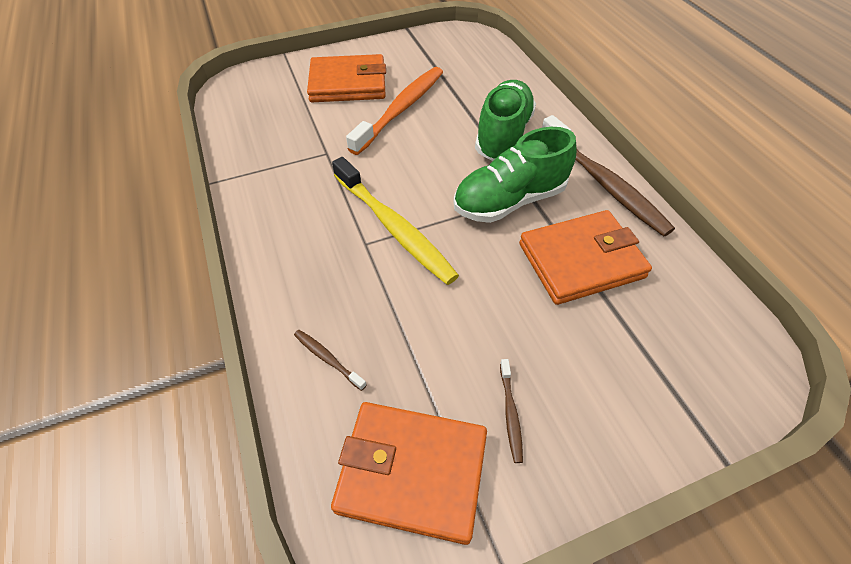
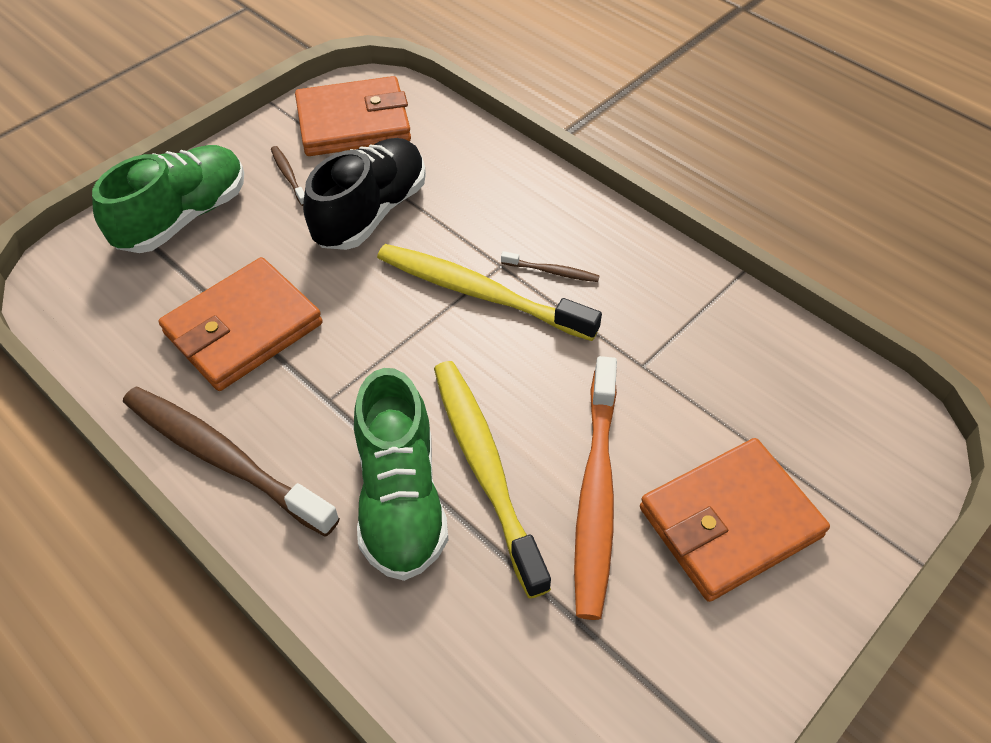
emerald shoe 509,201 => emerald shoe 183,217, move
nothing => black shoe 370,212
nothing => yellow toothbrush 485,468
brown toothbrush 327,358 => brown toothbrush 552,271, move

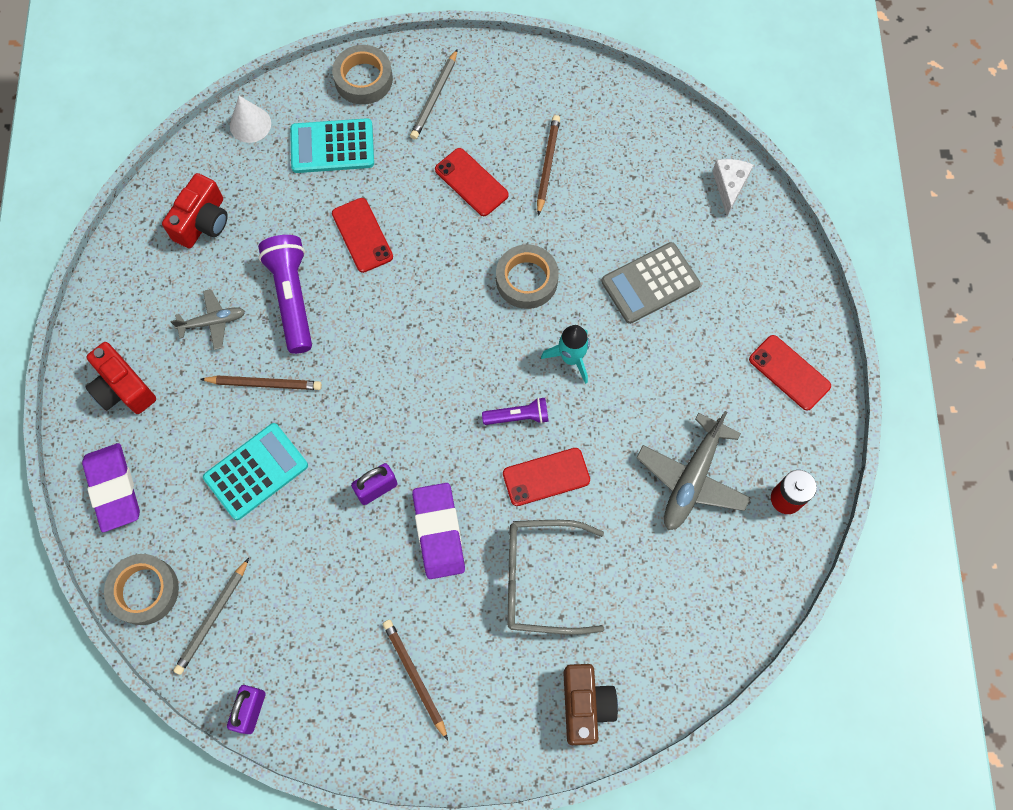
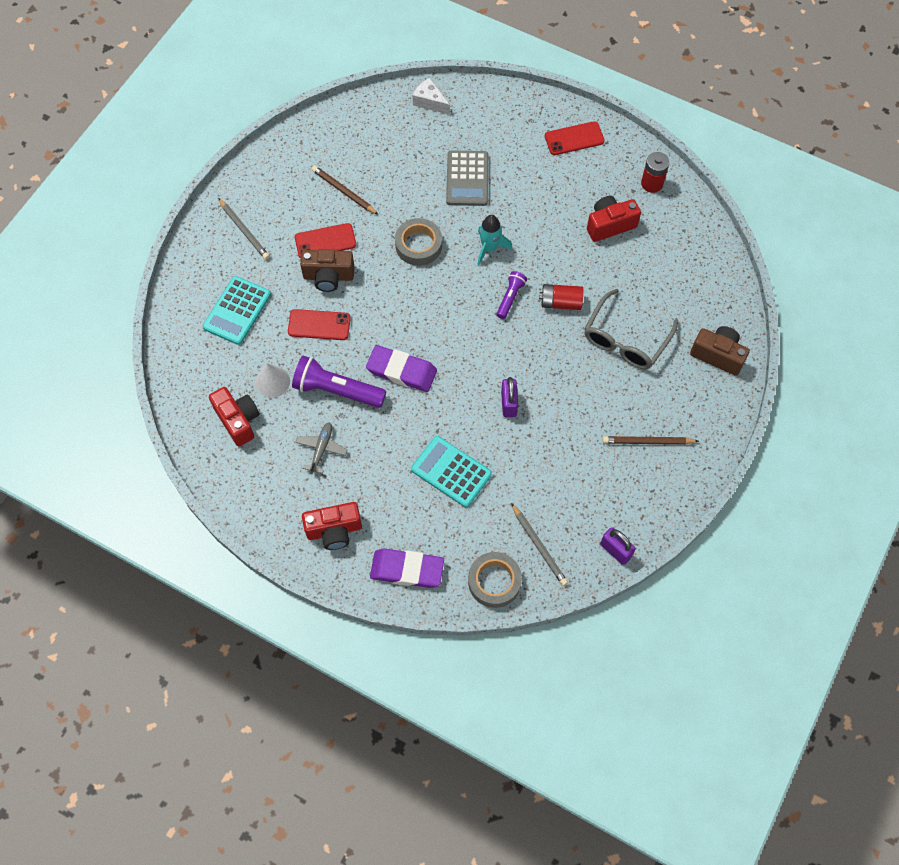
white solid cone 250,124 => white solid cone 272,381, move
nothing => brown camera 328,276
violet pencil eraser 439,532 => violet pencil eraser 401,371, move
turquoise adding machine 256,471 => turquoise adding machine 451,472, 45 degrees counterclockwise
crimson mobile phone 546,477 => crimson AA battery 560,302
ash-grey toy plane 691,478 => crimson camera 610,225
brown lead pencil 264,384 => nothing
ash-grey tape 363,79 => nothing

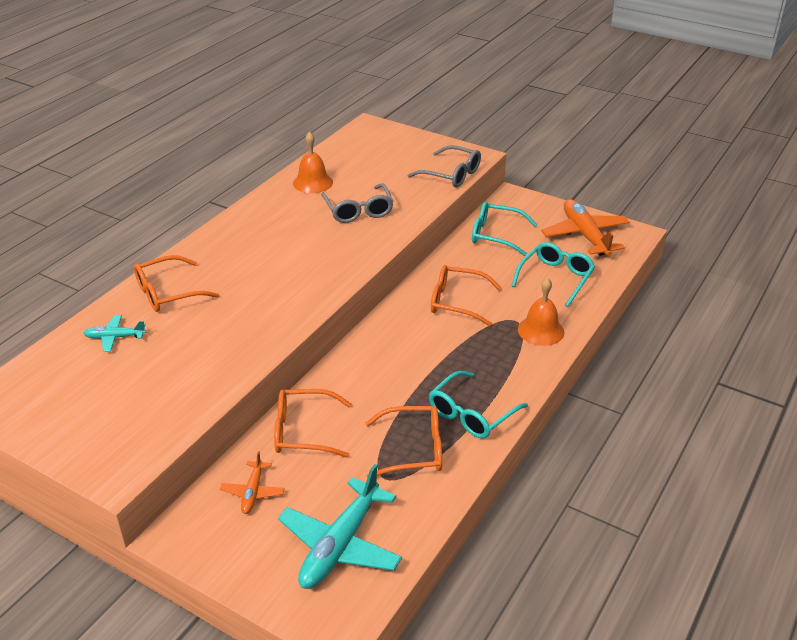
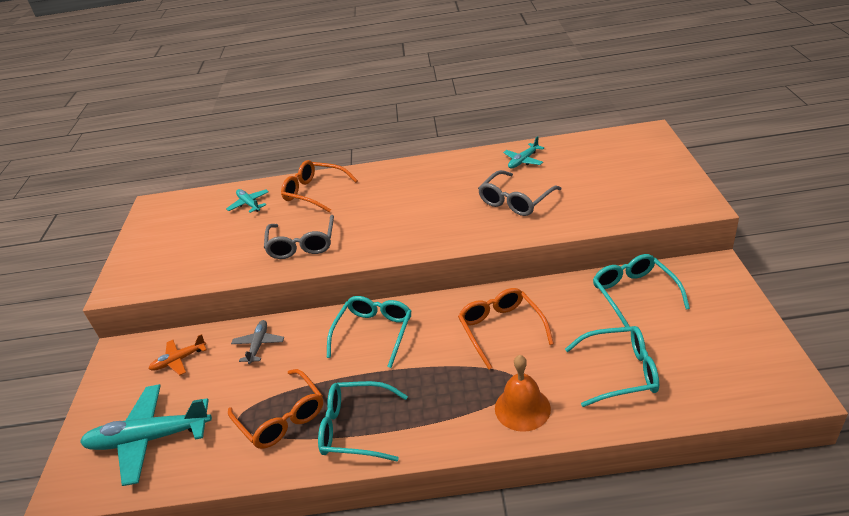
orange-coloured glasses 303,431 => ash-grey toy plane 259,345
ash-grey glasses 451,174 => ash-grey glasses 302,244, move
nothing => turquoise glasses 374,333
orange-coloured hand bell 312,182 => turquoise toy plane 523,161
orange-coloured toy plane 585,235 => nothing

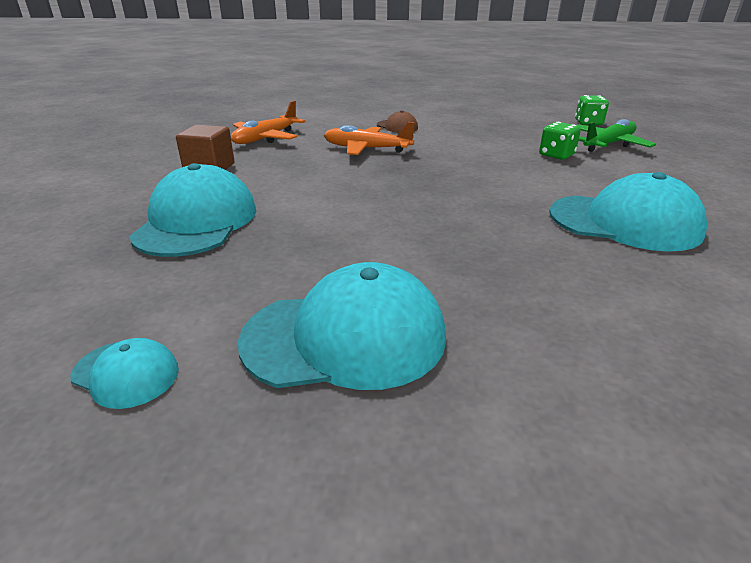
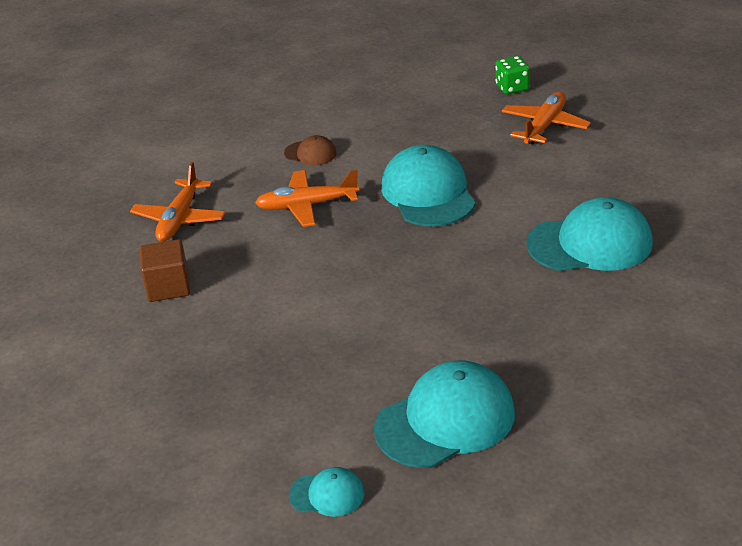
turquoise peaked cap 196,222 => turquoise peaked cap 428,193, move
emerald toy plane 608,144 => orange-coloured toy plane 544,126
emerald game die 556,155 => nothing

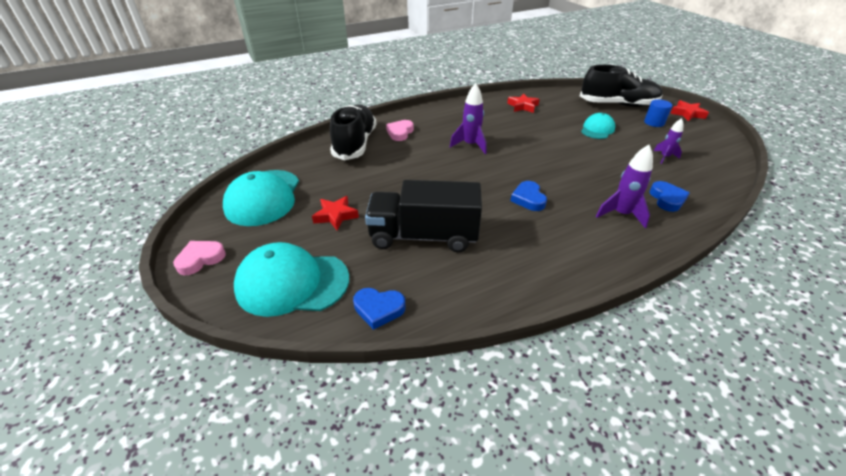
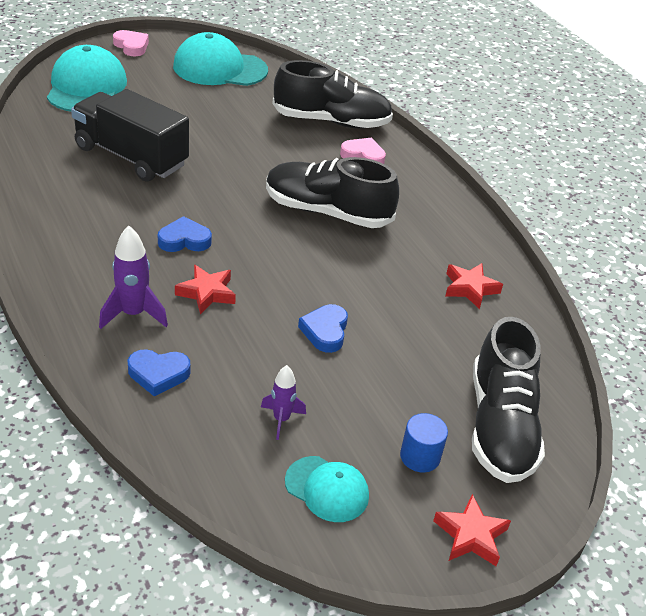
black truck 423,236 => black truck 131,156, 60 degrees counterclockwise
crimson star shape 335,216 => crimson star shape 207,293, move
violet toy rocket 470,145 => black shoe 327,212
turquoise peaked cap 597,129 => turquoise peaked cap 327,489, move
cobalt love heart 379,309 => cobalt love heart 325,331, move

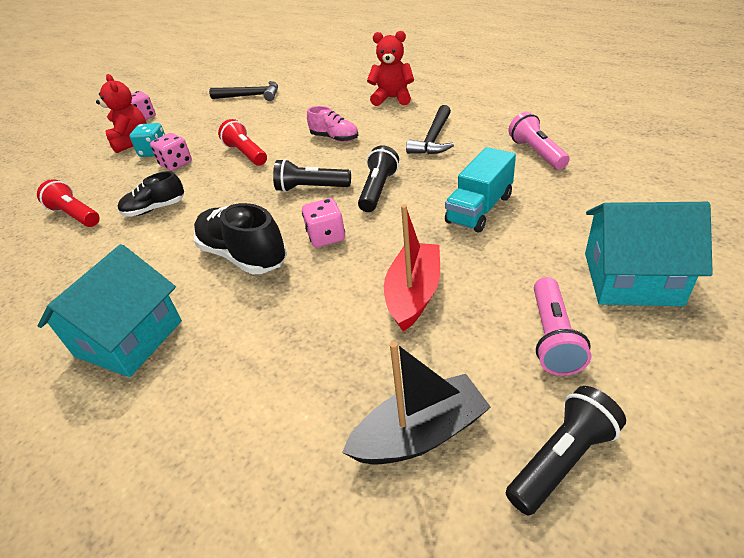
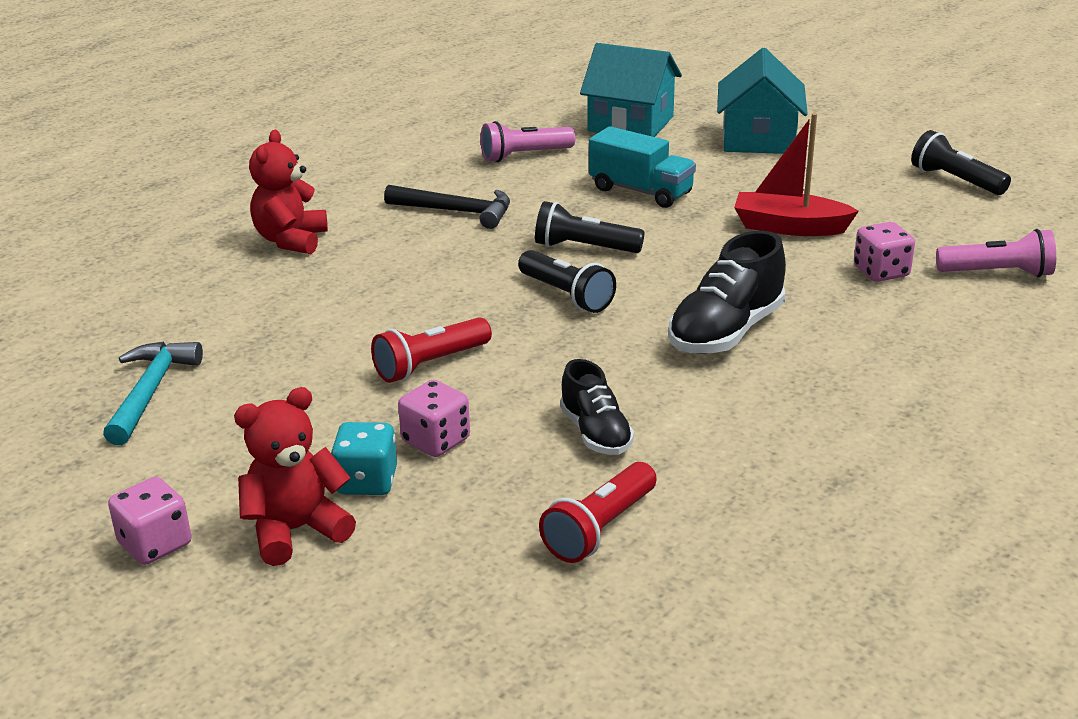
black hammer 251,96 => turquoise hammer 150,391
black pocket torch 311,188 => black pocket torch 566,295, 45 degrees counterclockwise
turquoise cottage 129,338 => turquoise cottage 630,124, move
rose-pink game die 326,237 => rose-pink game die 881,272, move
rose-pink pocket torch 553,337 => rose-pink pocket torch 998,273, move
rose-pink shoe 334,138 => nothing
black boat 420,434 => nothing

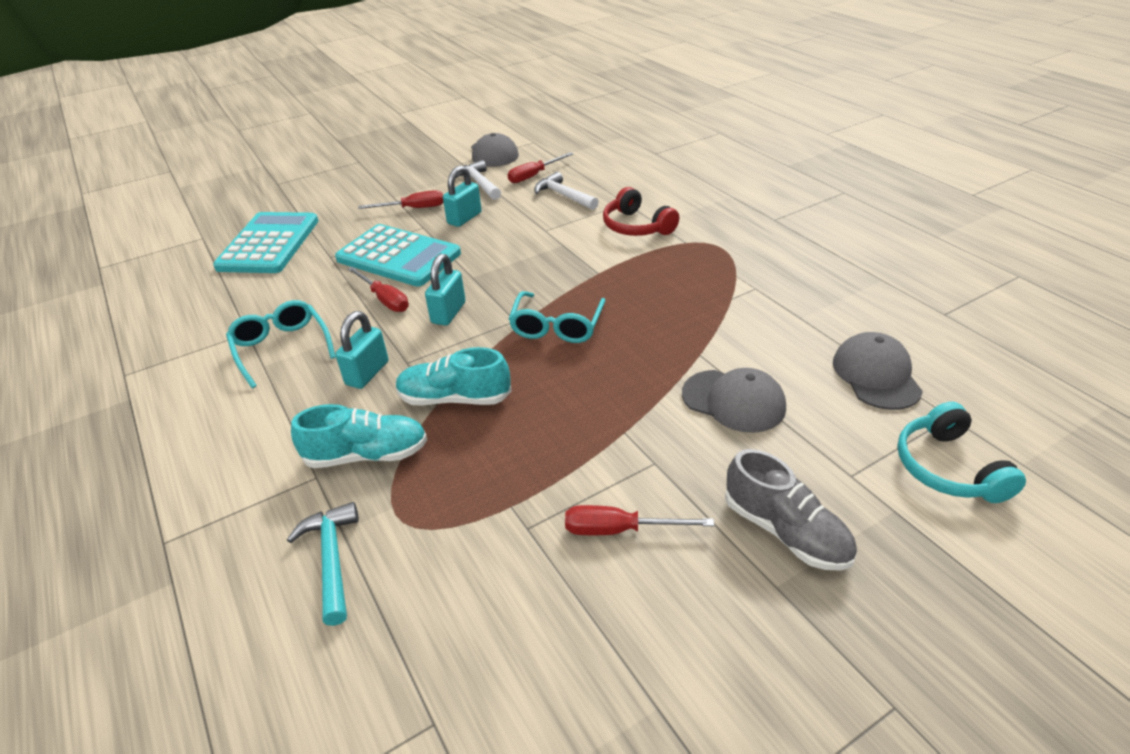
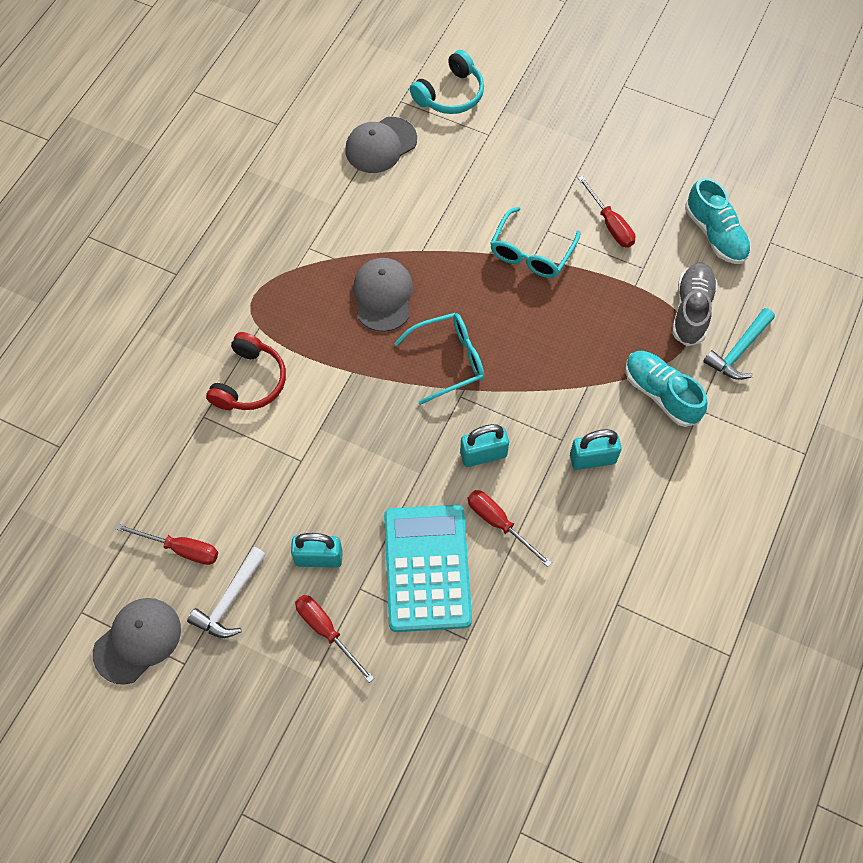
ash-grey peaked cap 733,401 => ash-grey peaked cap 383,296, move
crimson flat screwdriver 384,299 => crimson flat screwdriver 499,523, 60 degrees counterclockwise
turquoise glasses 281,348 => turquoise glasses 531,253, move
ash-grey shoe 785,531 => ash-grey shoe 691,310, move
turquoise shoe 454,398 => turquoise shoe 715,234, move
turquoise adding machine 269,244 => nothing
white hammer 563,195 => nothing

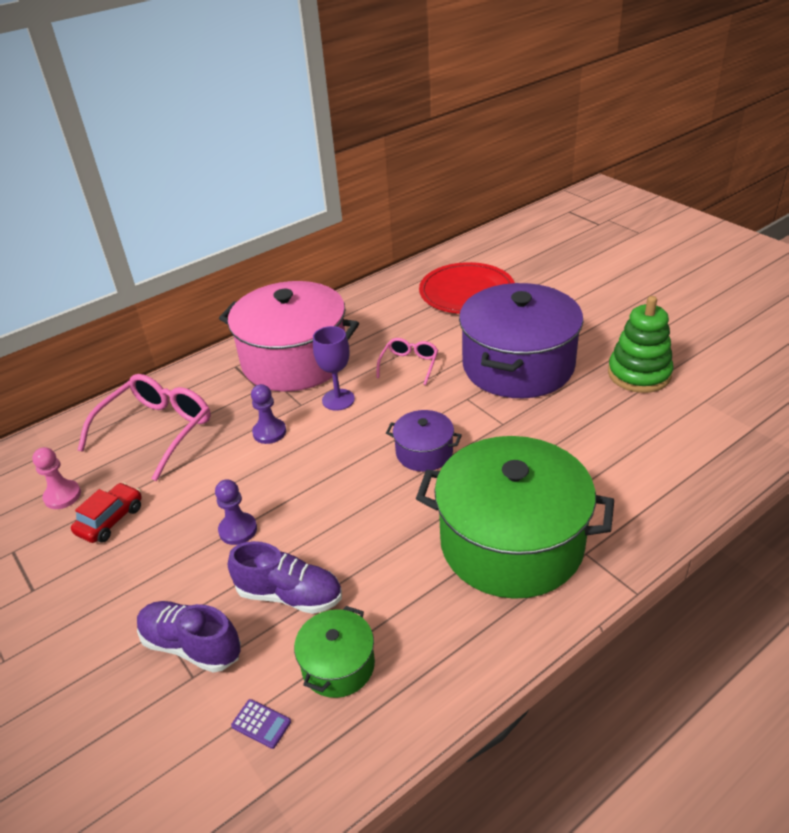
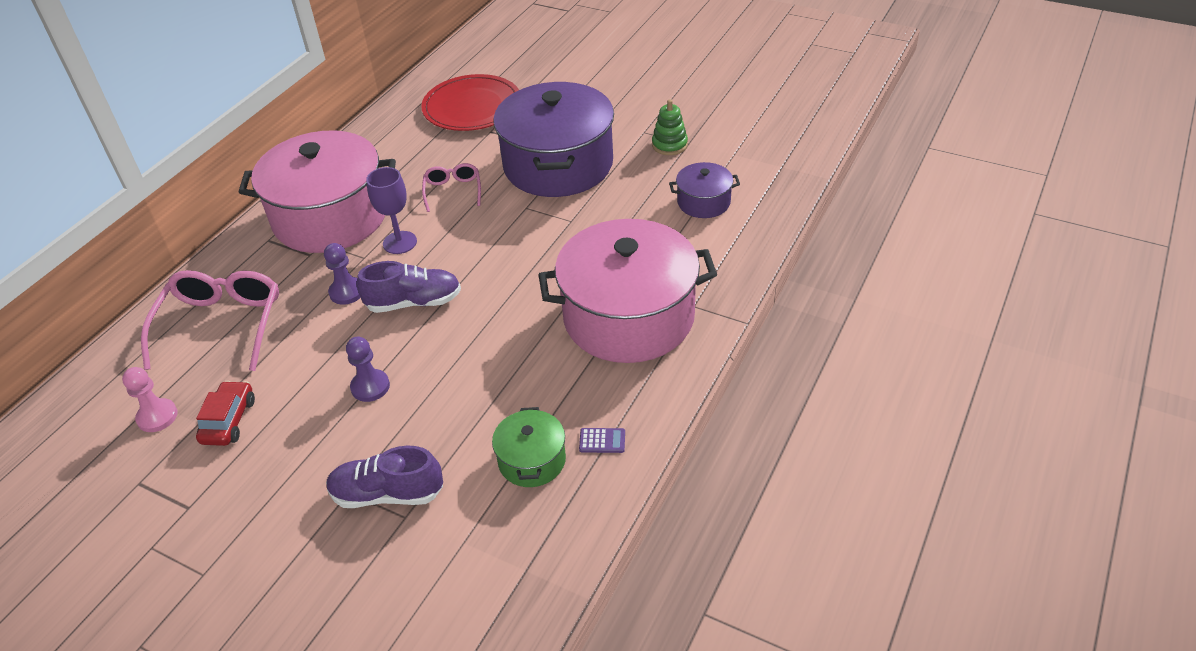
violet shoe 289,595 => violet shoe 414,302, move
emerald stockpot 511,542 => rose-pink stockpot 628,317
violet adding machine 261,724 => violet adding machine 602,441, move
emerald ring stacker 639,374 => emerald ring stacker 669,145, x0.61
violet stockpot 424,452 => violet stockpot 703,202, move

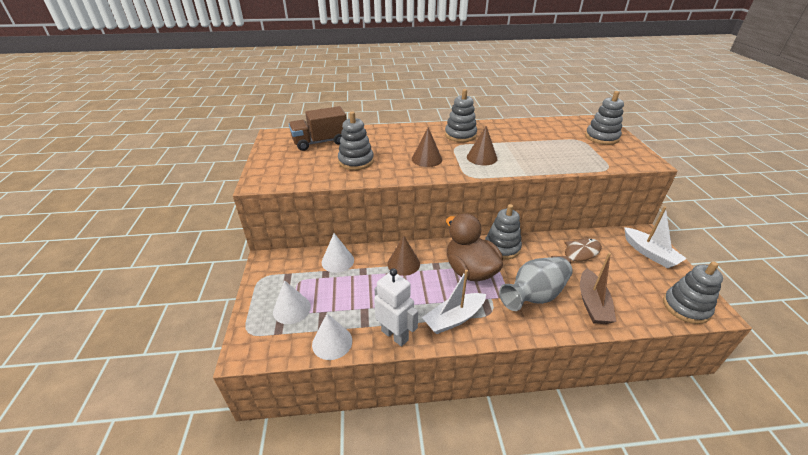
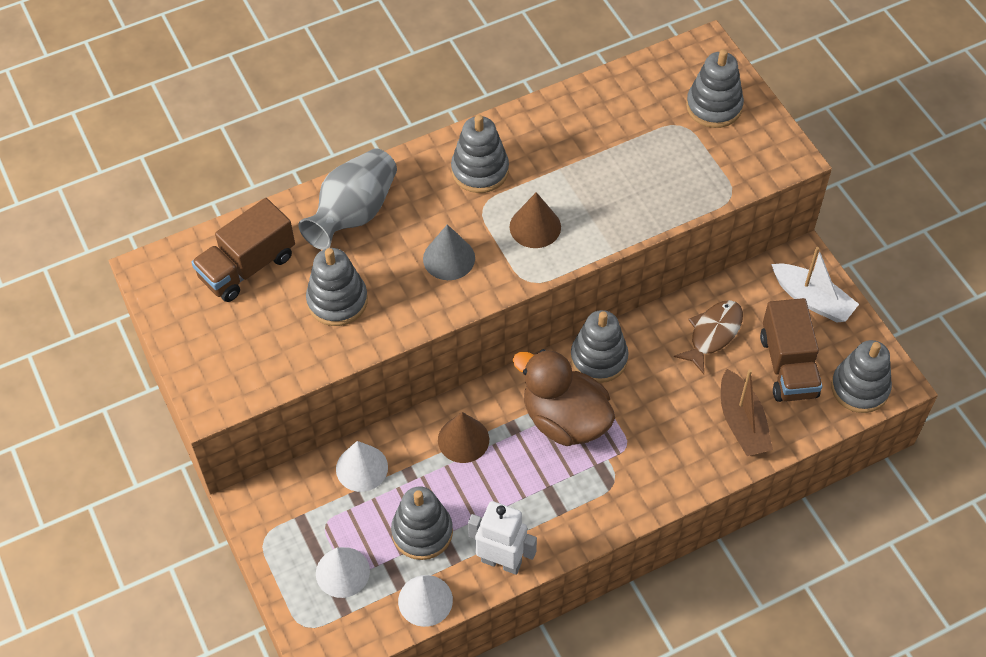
ash-grey vase 534,295 => ash-grey vase 353,213, move
nothing => ash-grey ring stacker 422,532
brown solid cone 426,159 => ash-grey solid cone 449,258
nothing => brown truck 788,366
white boat 454,318 => nothing

